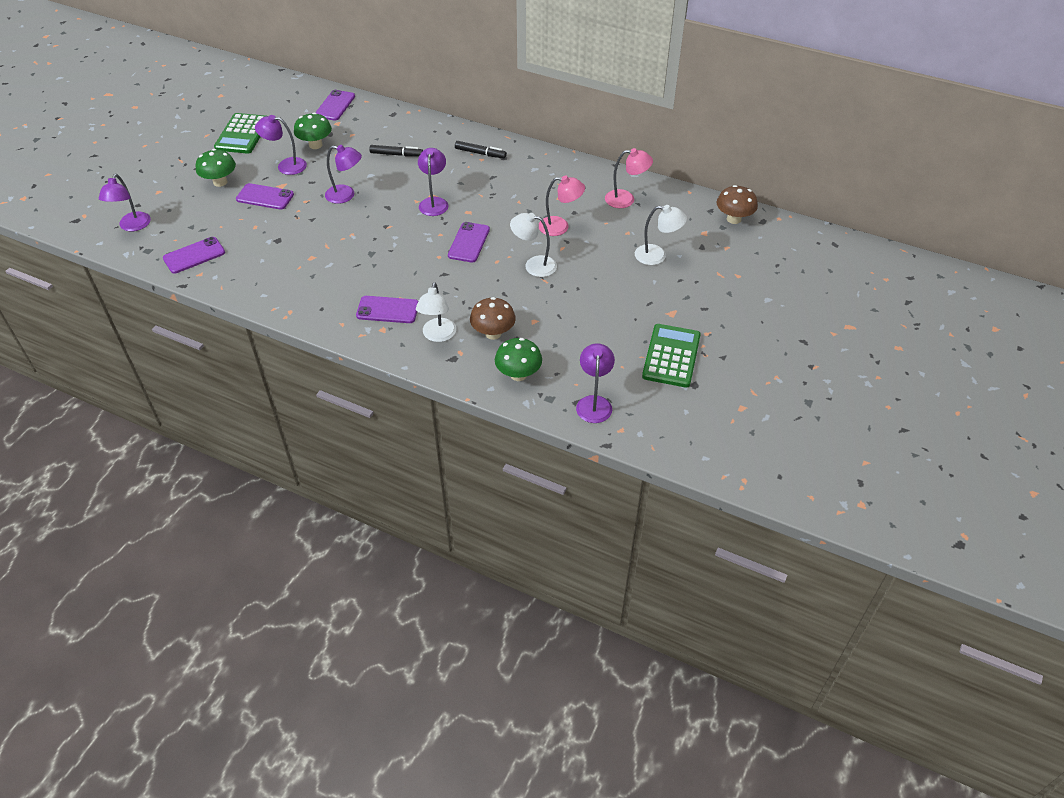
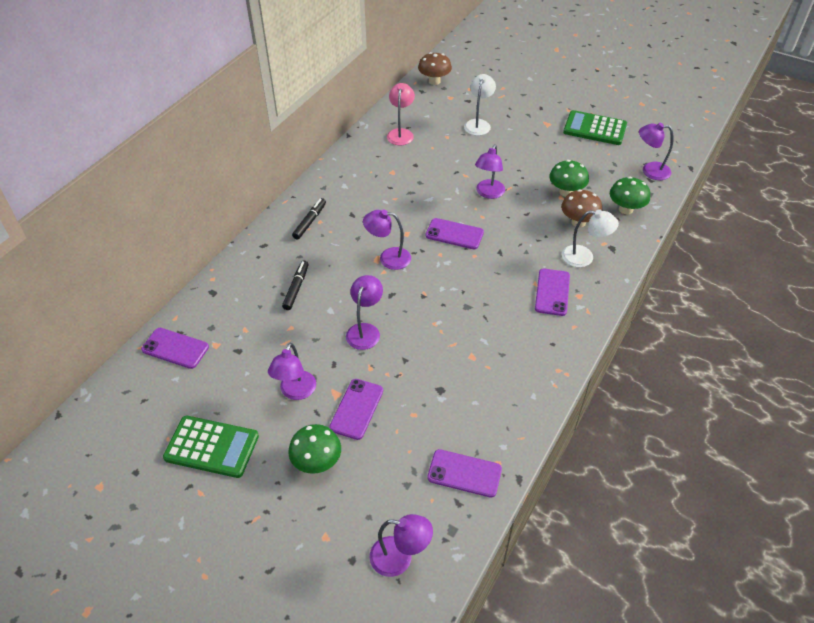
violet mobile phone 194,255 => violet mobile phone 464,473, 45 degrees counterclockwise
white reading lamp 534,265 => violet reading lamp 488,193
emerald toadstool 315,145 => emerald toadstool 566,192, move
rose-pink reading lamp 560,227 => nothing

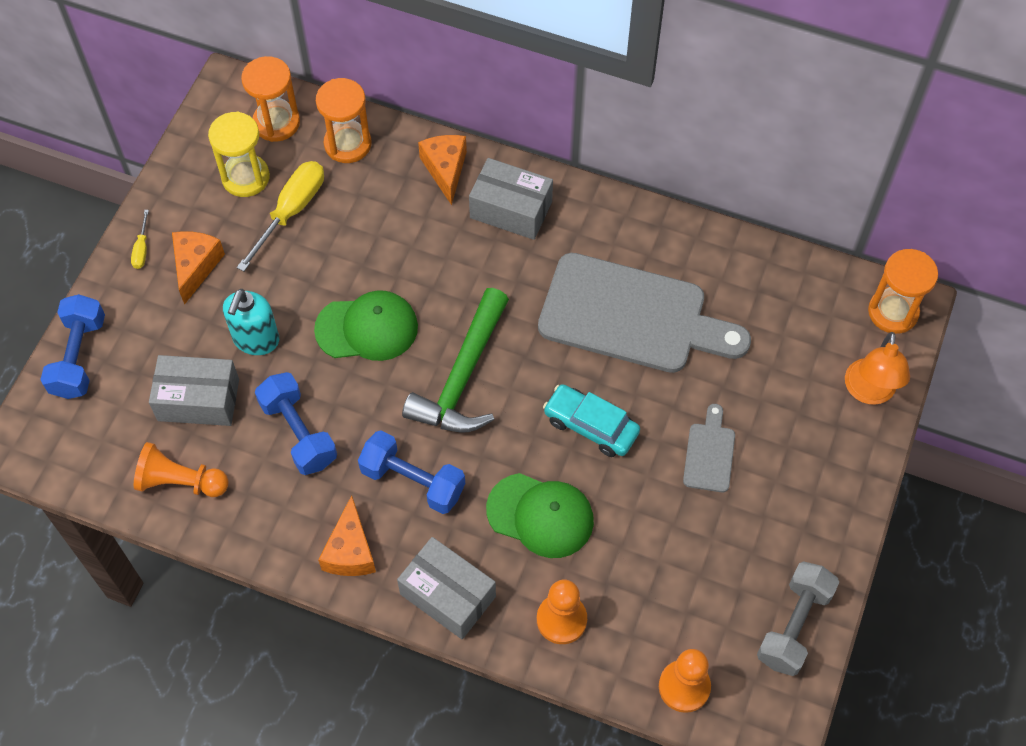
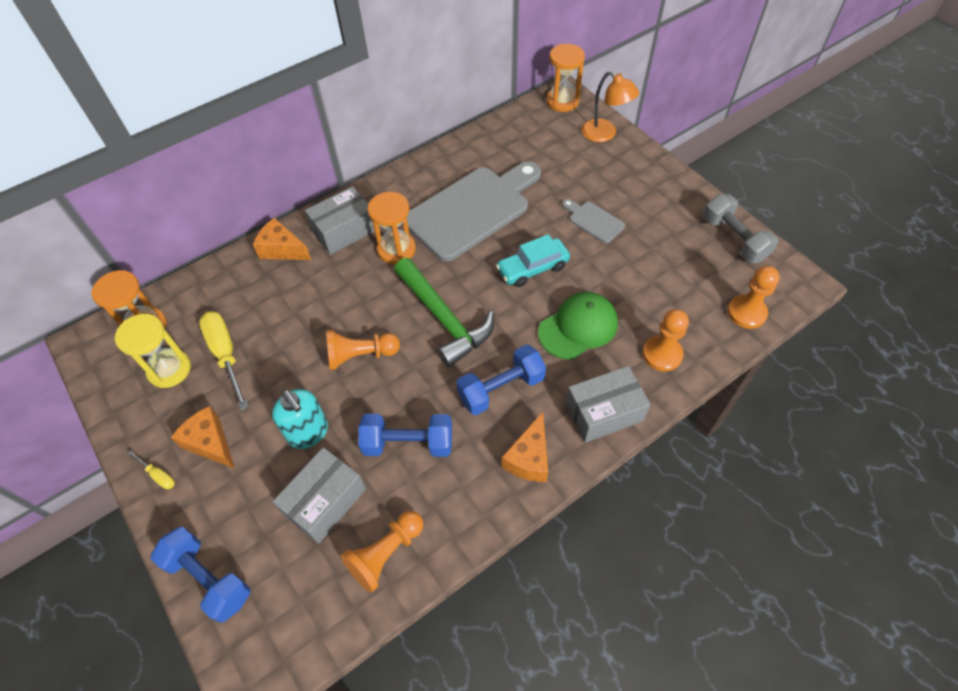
emerald peaked cap 367,328 => orange-coloured pawn 360,355
orange-coloured sandglass 347,144 => orange-coloured sandglass 396,250, move
orange-coloured cheese wedge 350,551 => orange-coloured cheese wedge 529,458, 75 degrees clockwise

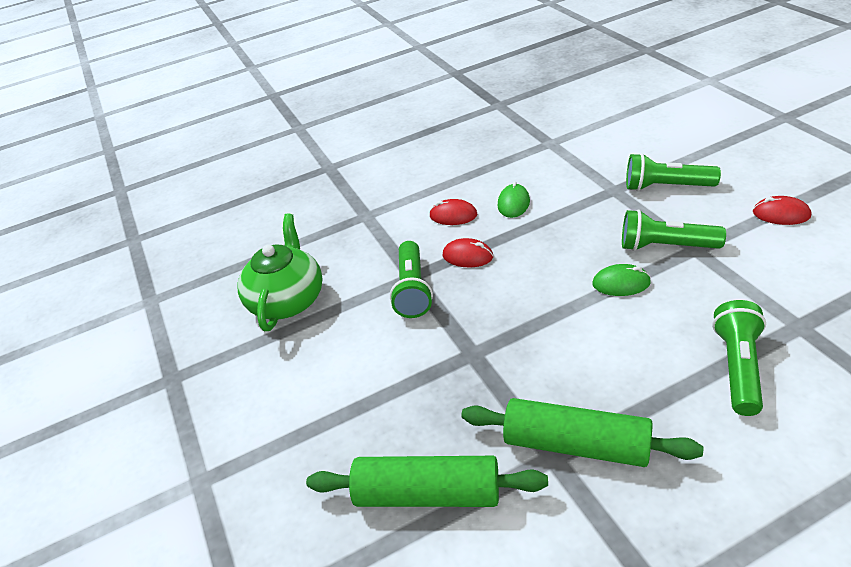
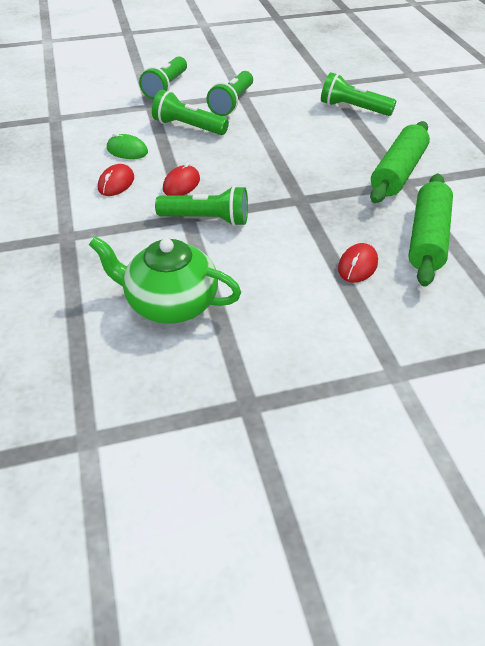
nothing => emerald pocket torch 188,127
crimson PC mouse 781,214 => crimson PC mouse 357,265, move
emerald PC mouse 621,283 => nothing

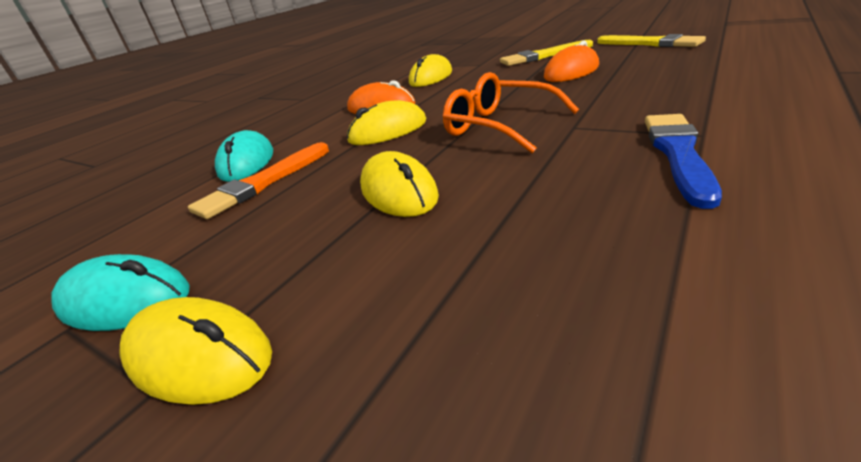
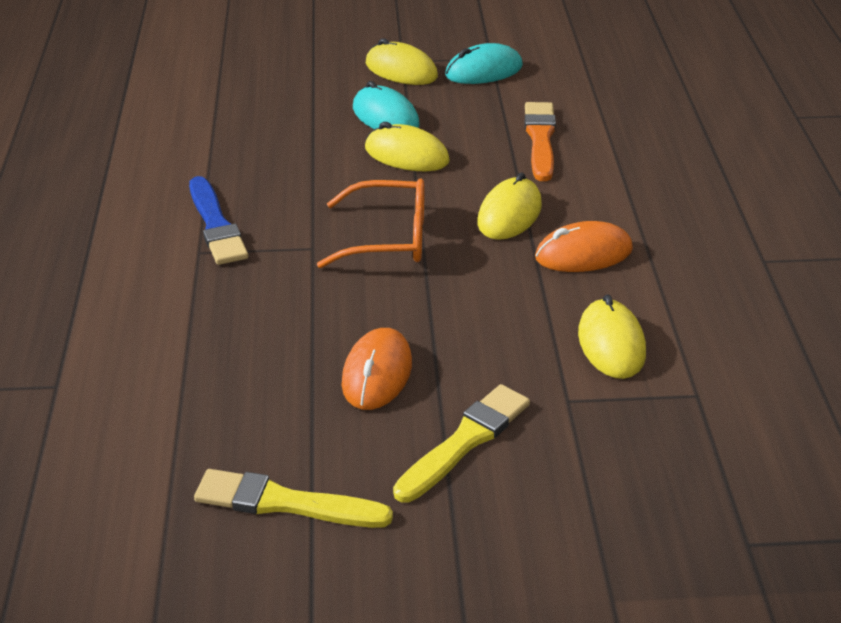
turquoise PC mouse 247,162 => turquoise PC mouse 385,117, move
yellow PC mouse 199,356 => yellow PC mouse 401,70, 45 degrees clockwise

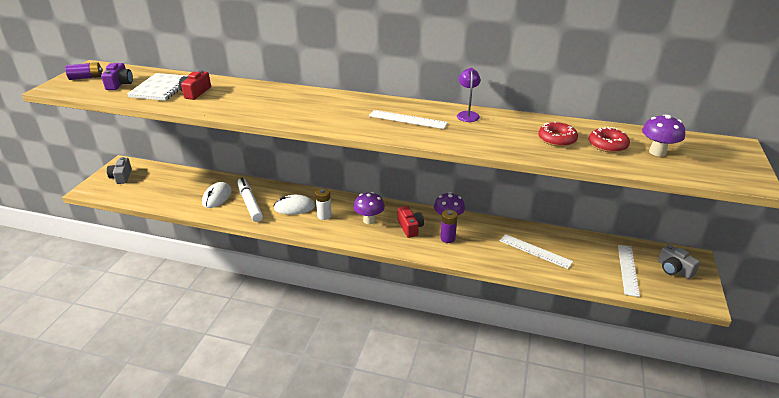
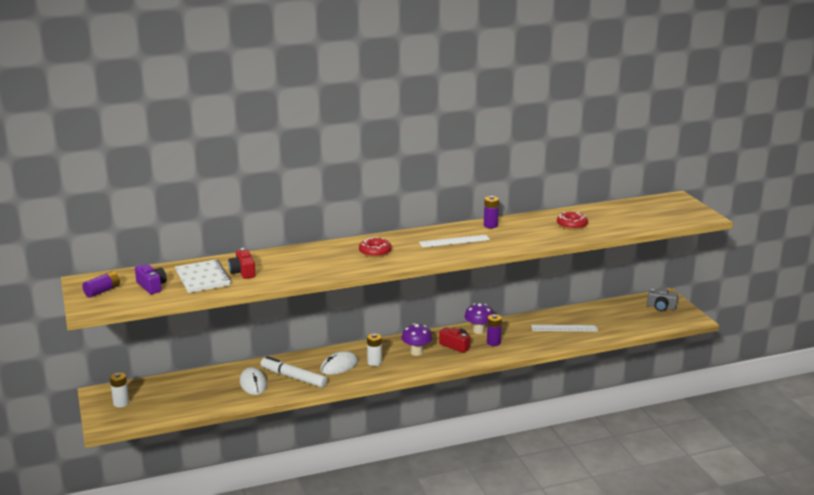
ash-grey camera 121,177 => white AA battery 121,403
crimson donut 607,145 => crimson donut 375,252, move
violet reading lamp 467,114 => violet AA battery 490,225
white ruler 628,269 => nothing
violet toadstool 657,152 => nothing

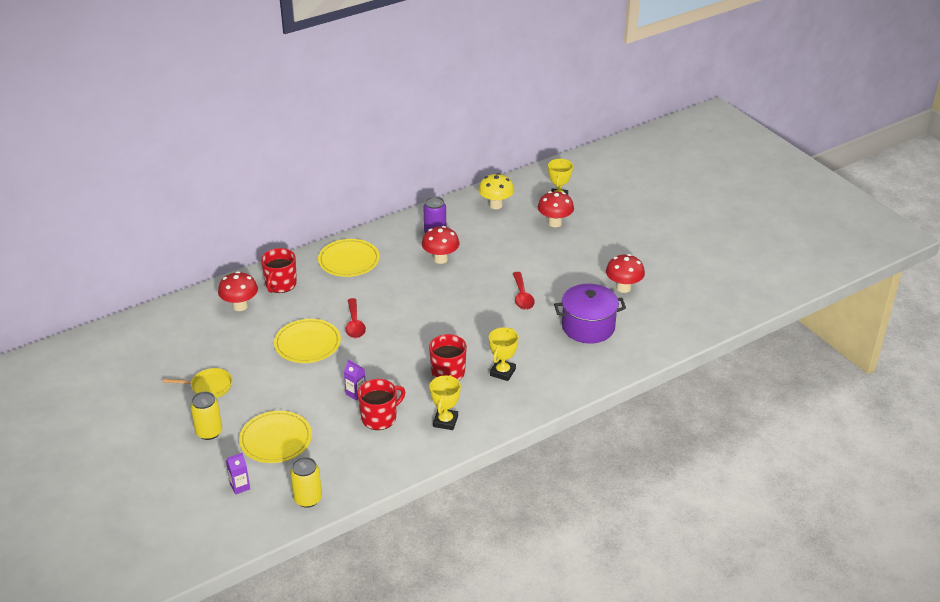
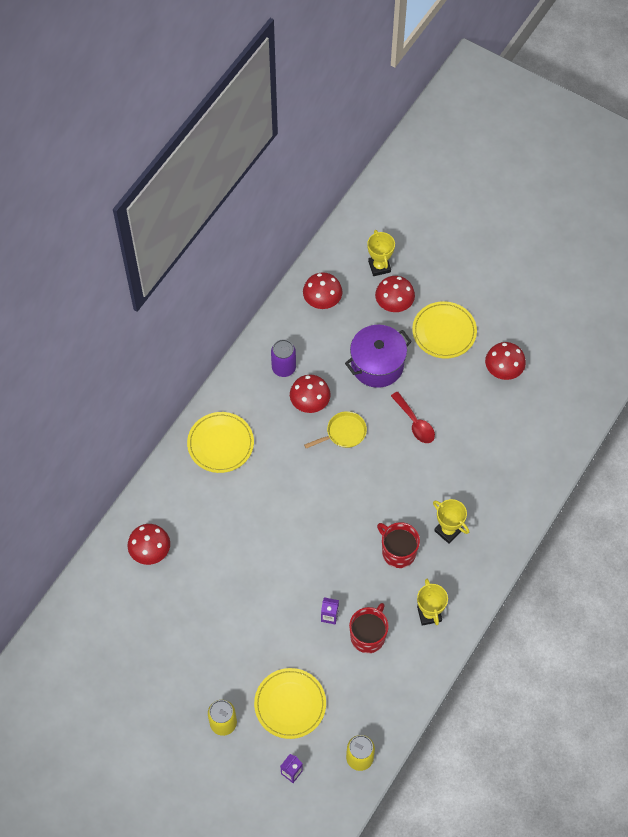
yellow toadstool 496,205 => crimson toadstool 322,302
yellow skillet 208,386 => yellow skillet 343,433, move
violet stockpot 588,327 => violet stockpot 377,365, move
yellow plate 307,344 => yellow plate 444,332, move
yellow award cup 502,372 => yellow award cup 448,530, 45 degrees counterclockwise
crimson tea mug 280,284 => nothing
crimson tablespoon 354,324 => nothing

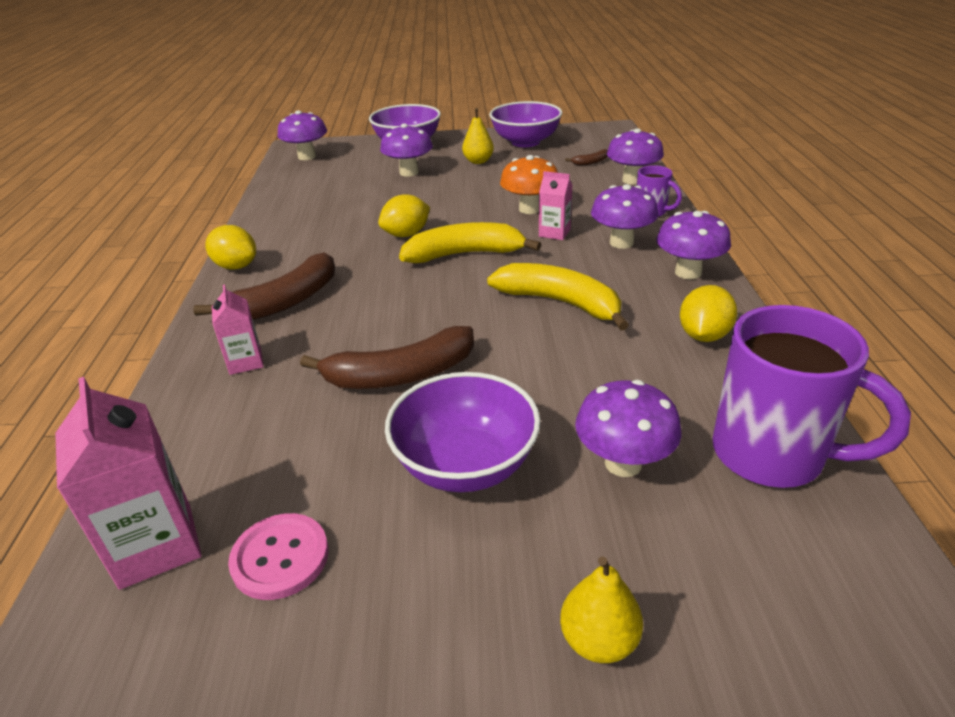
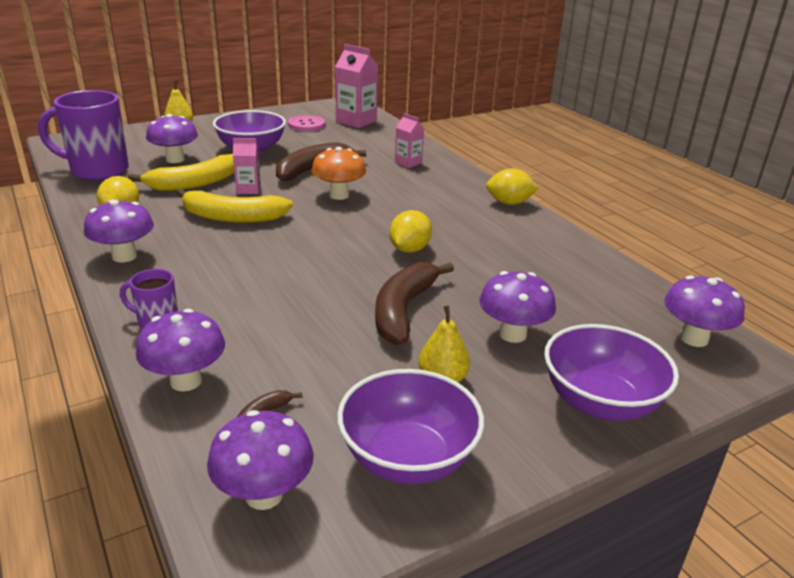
yellow toy banana 464,254 => yellow toy banana 194,184, move
violet toadstool 621,243 => violet toadstool 264,495, move
rose-pink carton 554,233 => rose-pink carton 248,189, move
orange-coloured toadstool 529,209 => orange-coloured toadstool 339,195, move
brown toy banana 284,302 => brown toy banana 403,310, move

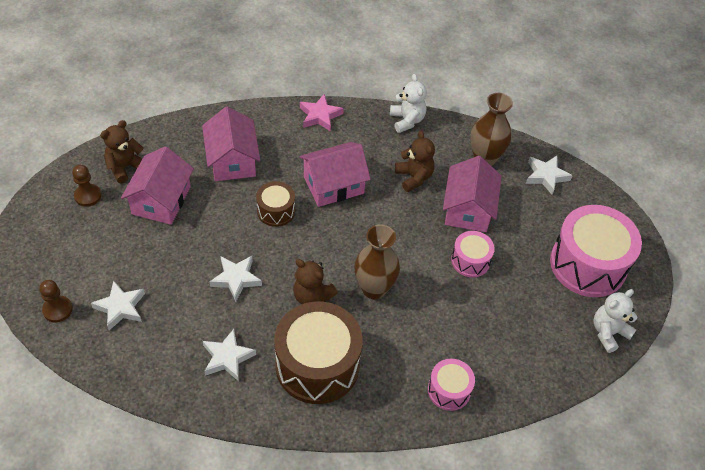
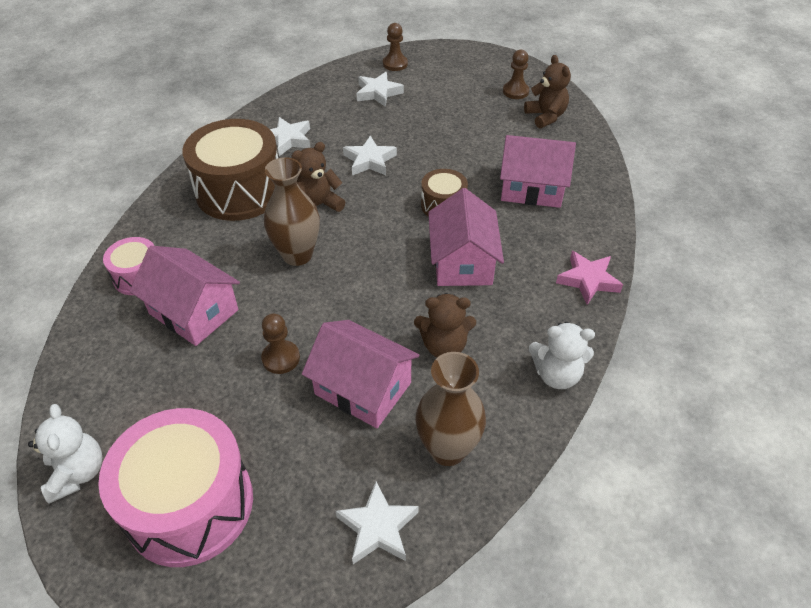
rose-pink cottage 161,200 => rose-pink cottage 193,312, move
rose-pink toy drum 470,261 => brown pawn 281,358

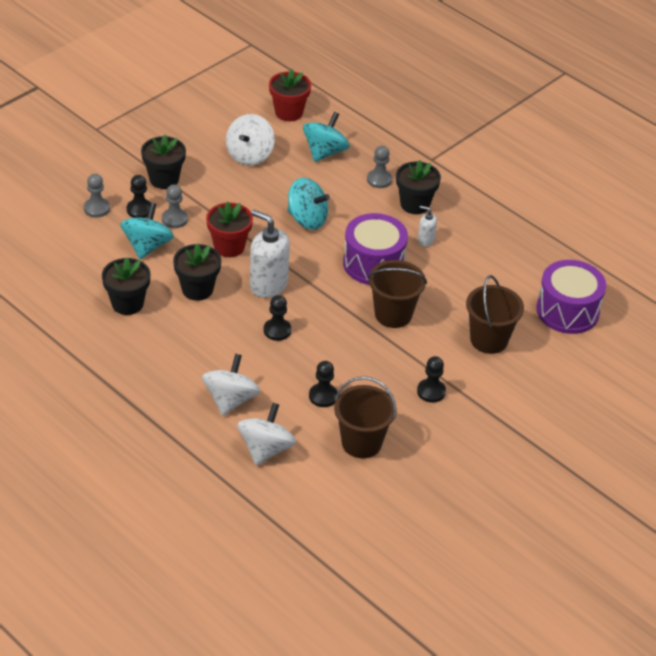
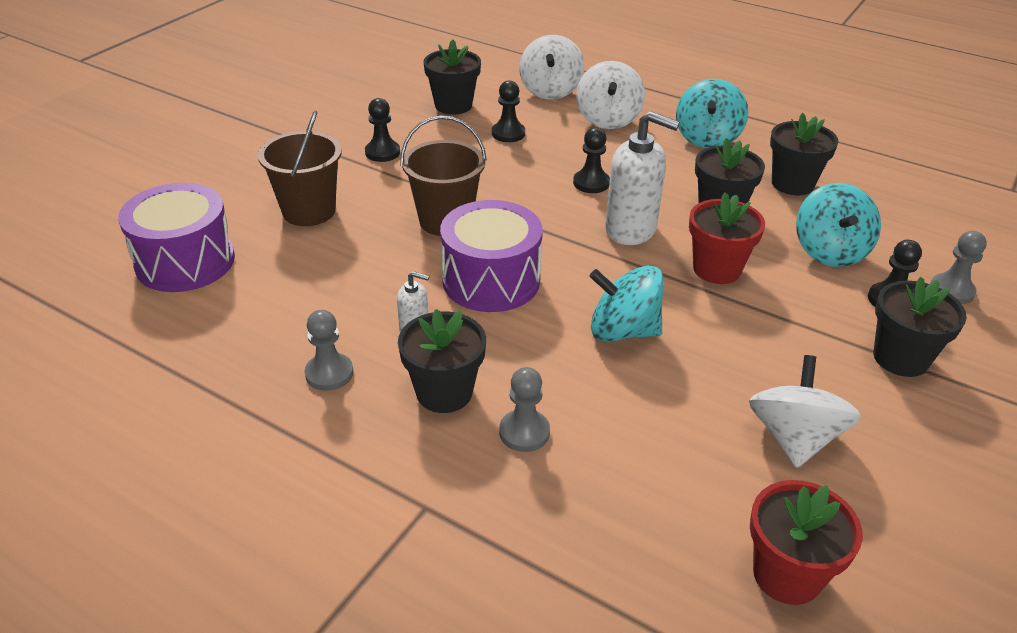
ash-grey pawn 174,219 => ash-grey pawn 329,373, move
brown sand bucket 361,443 => black plant pot 453,105
turquoise whirligig 325,152 => turquoise whirligig 707,138, move

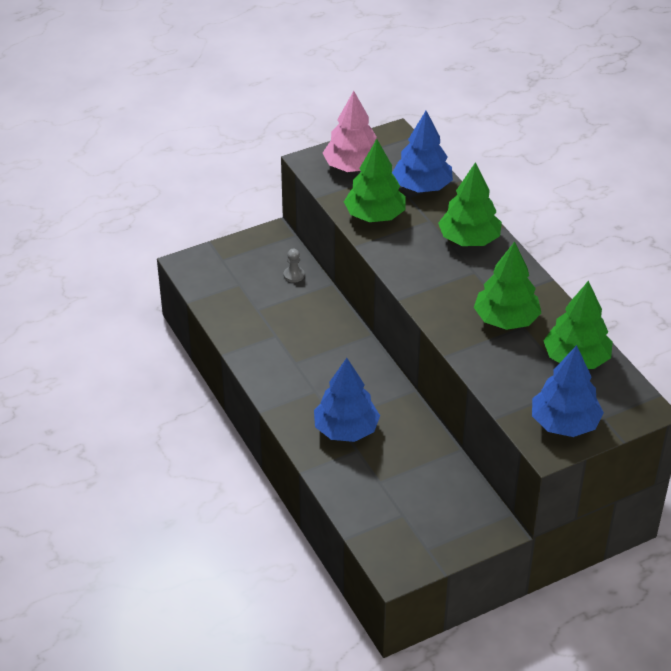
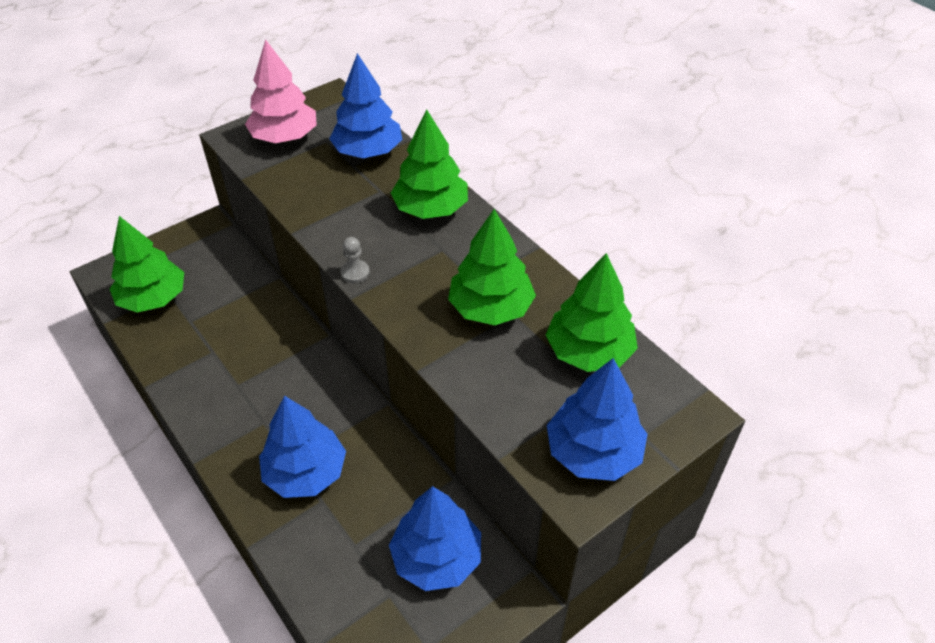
emerald toy tree 375,216 => emerald toy tree 153,298, move
ash-grey pawn 294,275 => ash-grey pawn 355,273, move
nothing => cobalt toy tree 436,558

